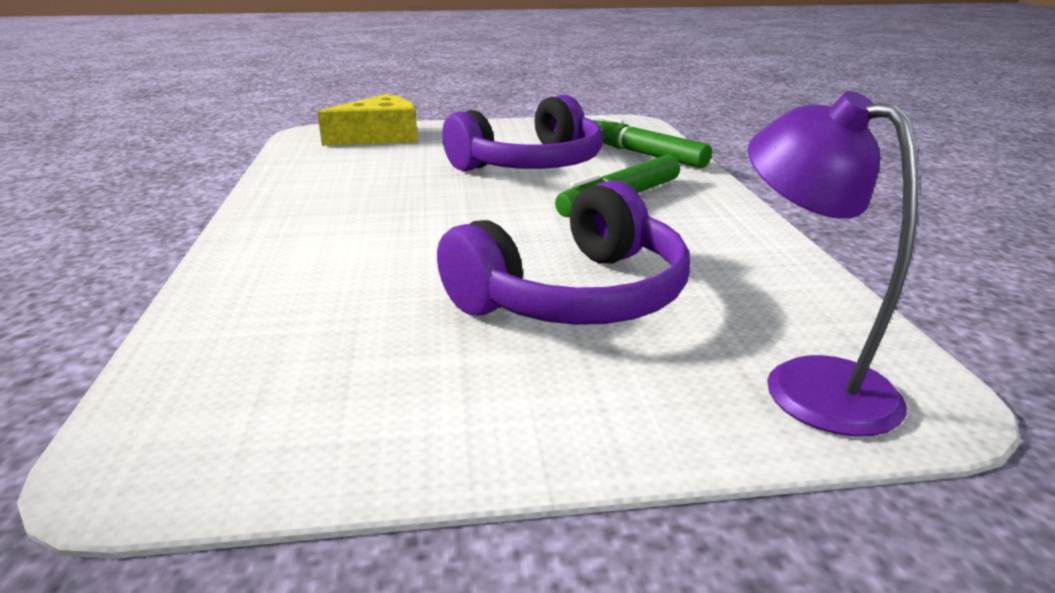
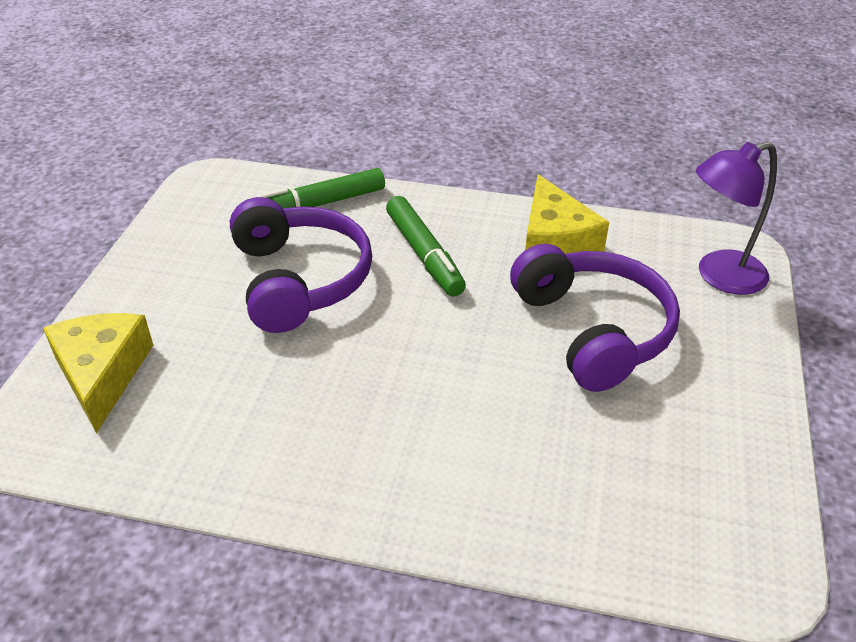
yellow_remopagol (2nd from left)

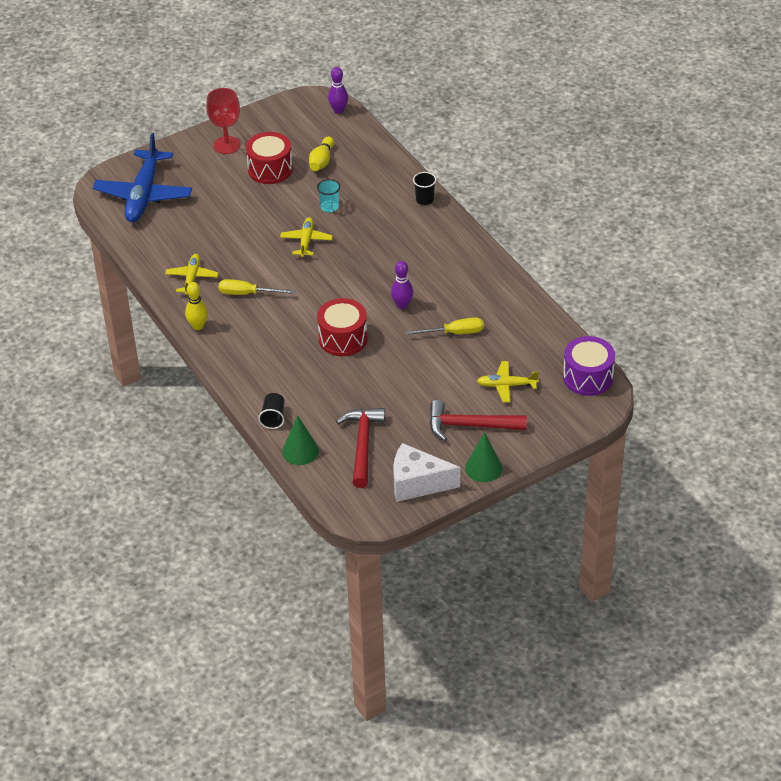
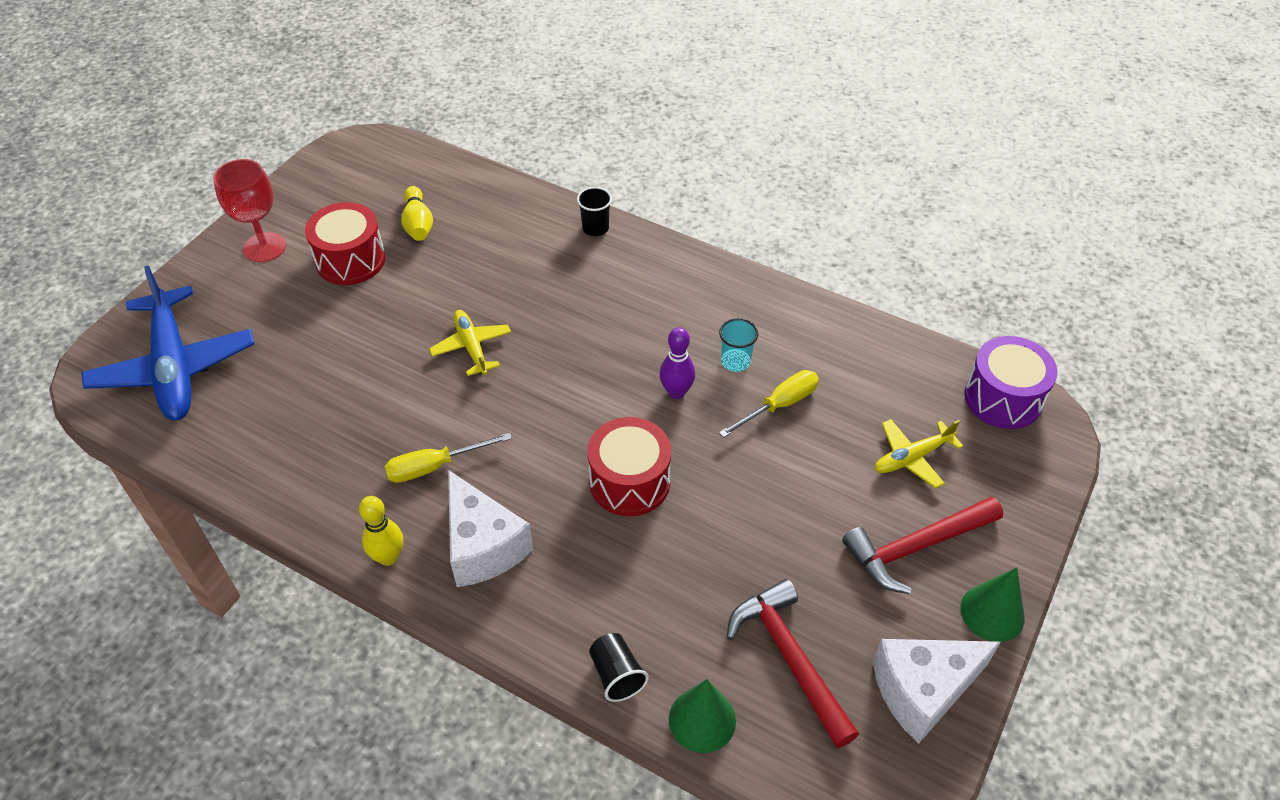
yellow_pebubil (1st from left in the first image)
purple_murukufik (1st from left in the first image)
white_remopagol (1st from left)
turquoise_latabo

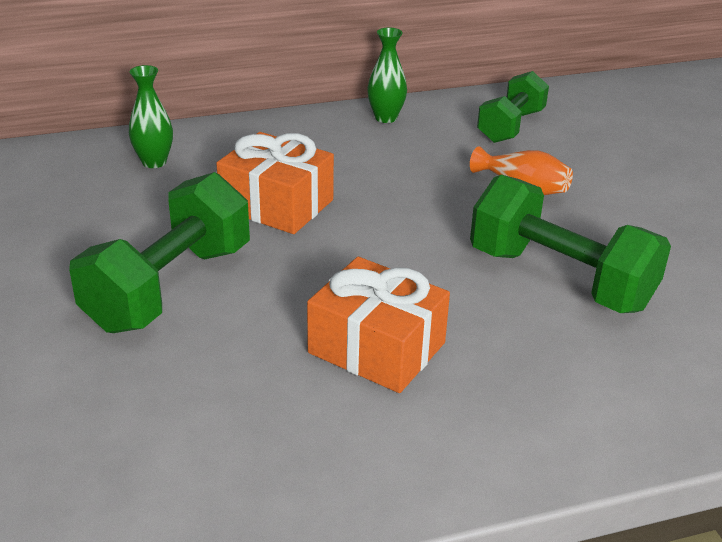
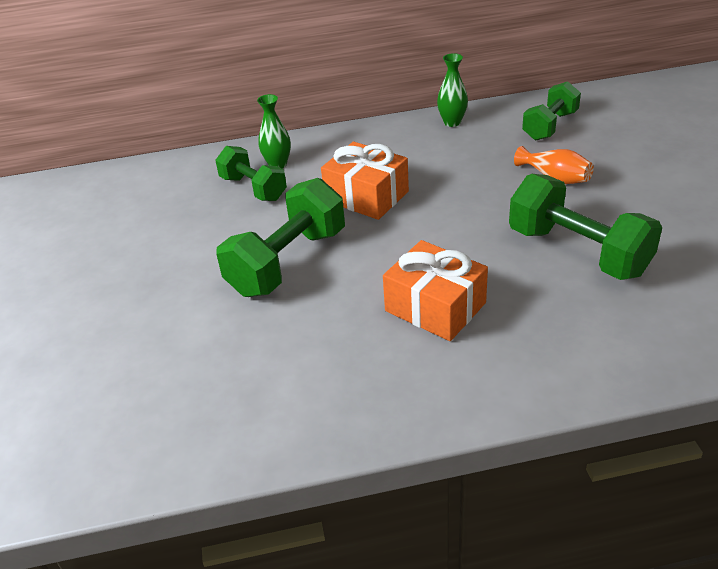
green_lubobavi (1st from left)

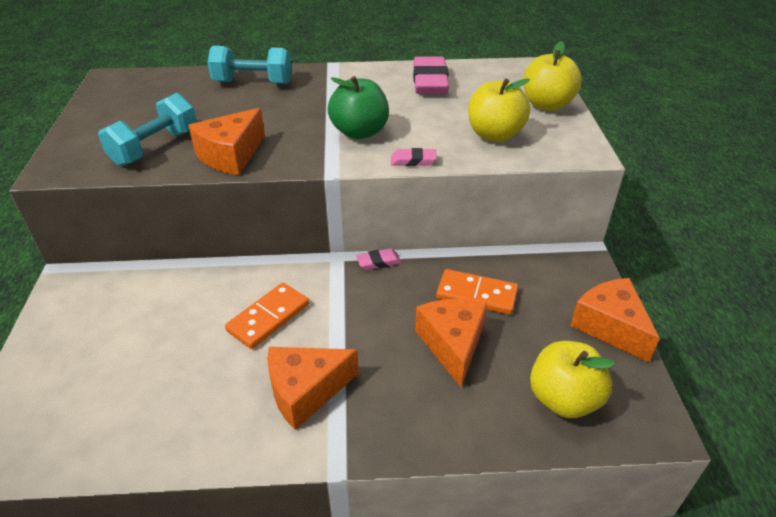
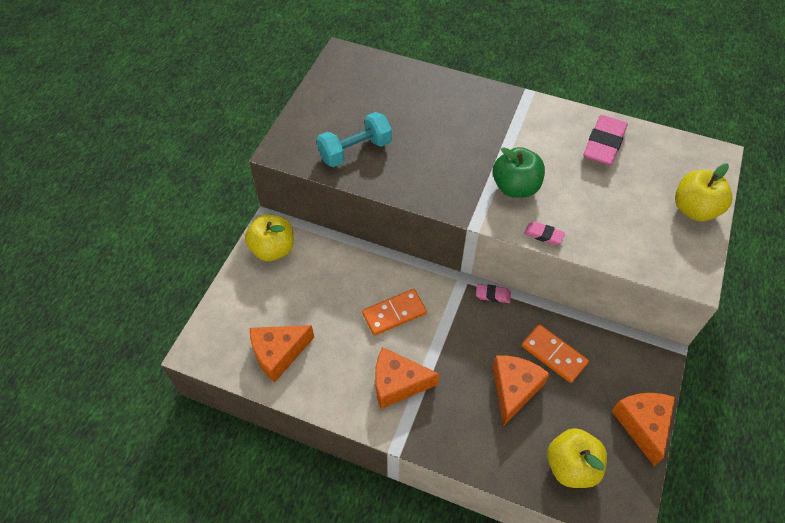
turquoise_lubobavi (2nd from left in the first image)
orange_remopagol (1st from left)
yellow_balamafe (1st from left)

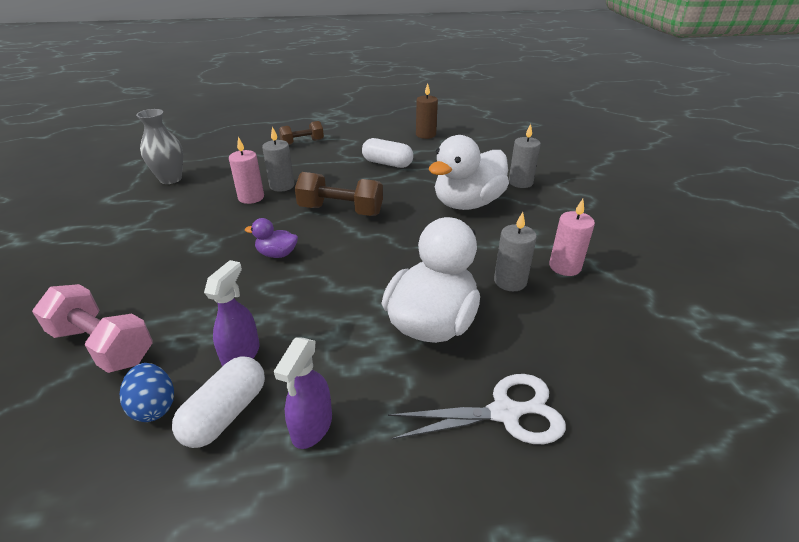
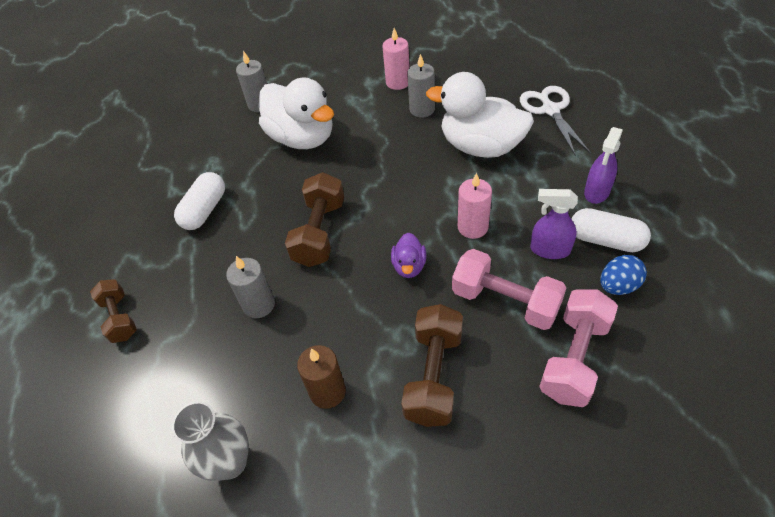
brown_lubobavi (3rd from left)
pink_lubobavi (1st from left)
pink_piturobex (2nd from left)
brown_piturobex
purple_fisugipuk (2nd from left)

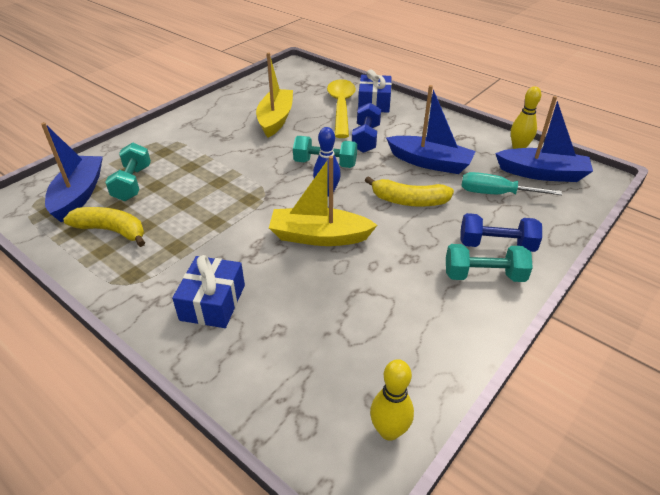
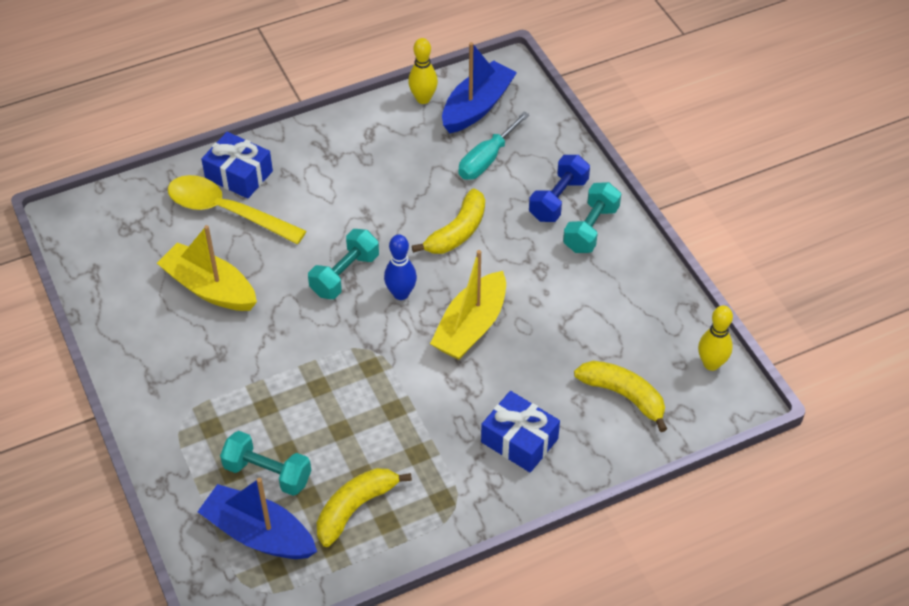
blue_lubobavi (1st from left in the first image)
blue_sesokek (2nd from left in the first image)
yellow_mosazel (3rd from left)

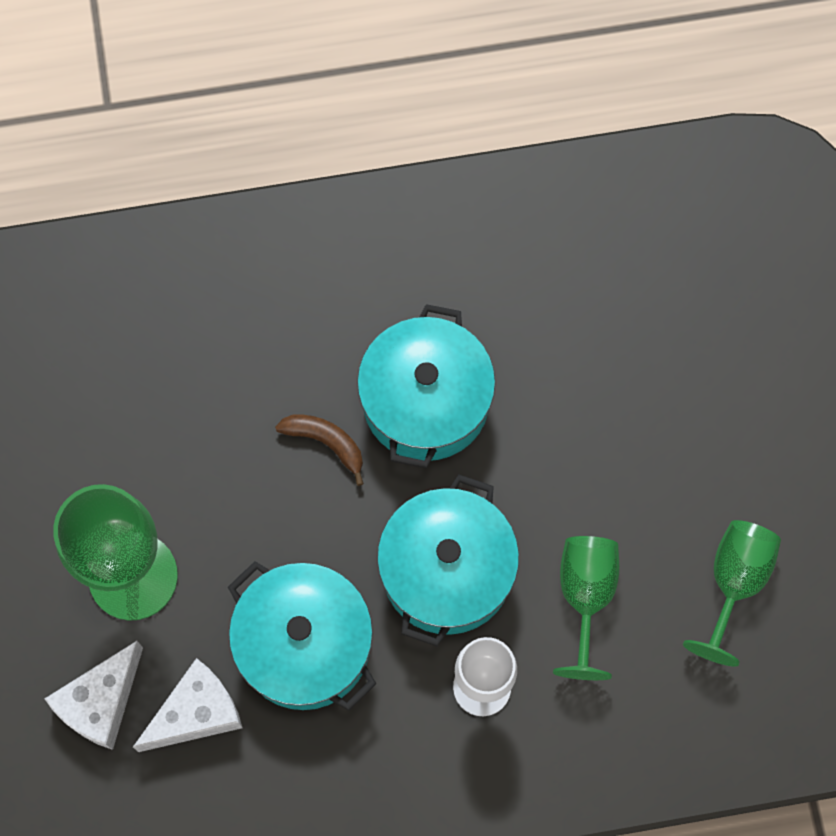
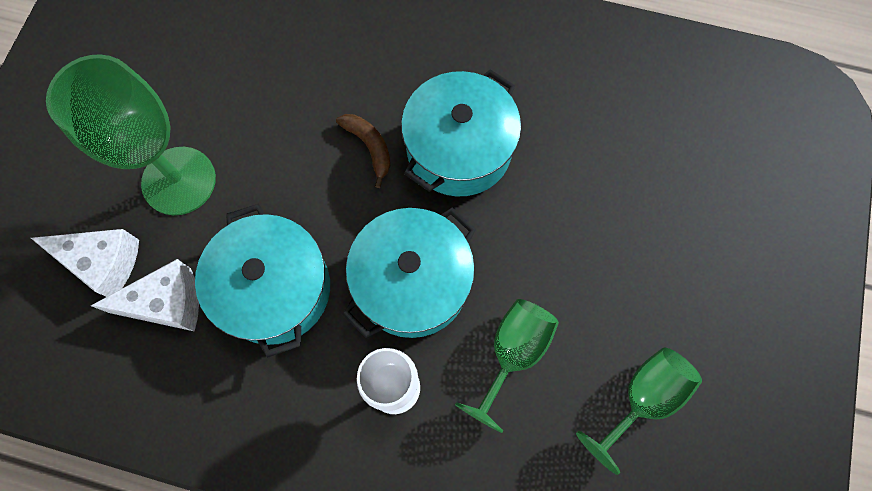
white_remopagol (1st from left)

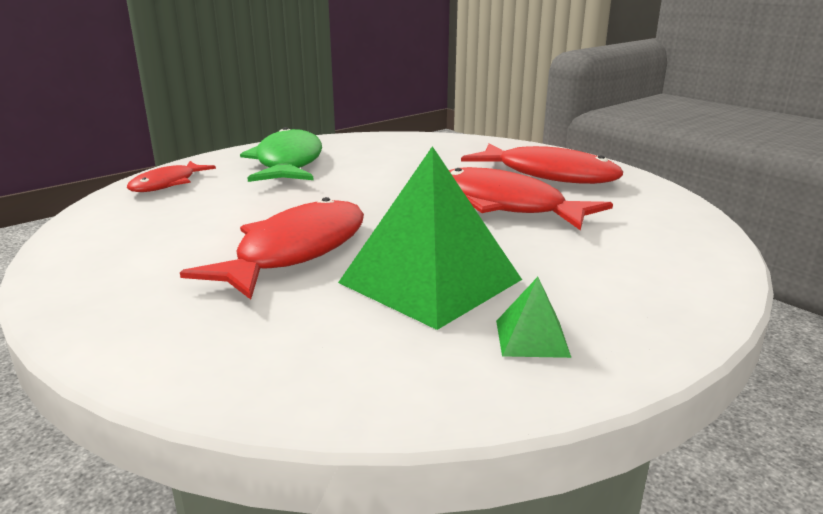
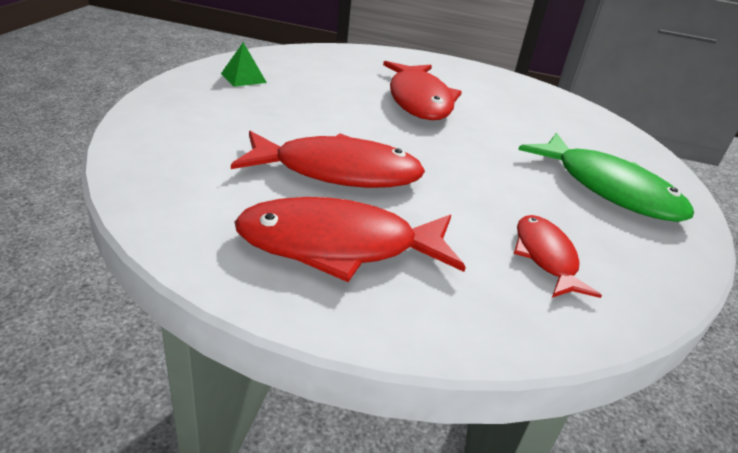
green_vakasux (1st from left in the first image)
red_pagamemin (4th from left)

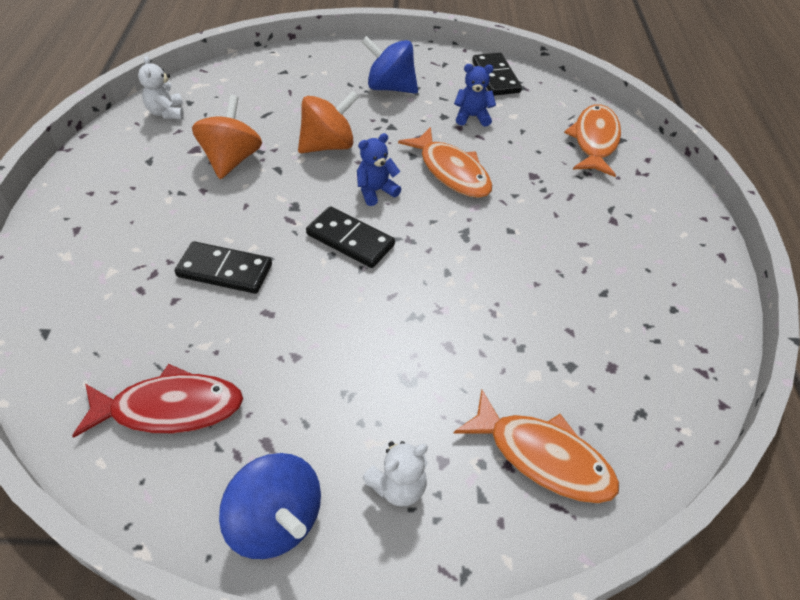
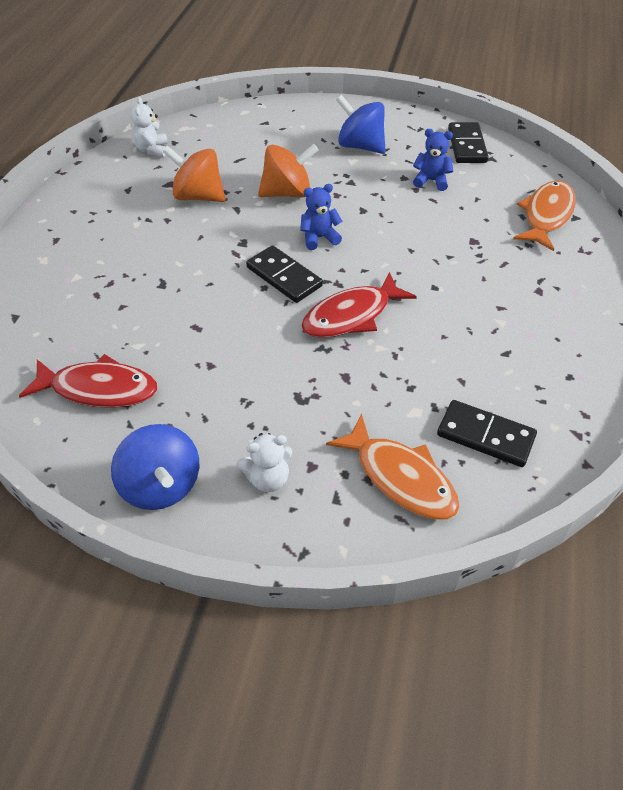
orange_pagamemin (1st from left in the first image)
red_pagamemin (2nd from left)
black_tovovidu (3rd from left)
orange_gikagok (1st from left)

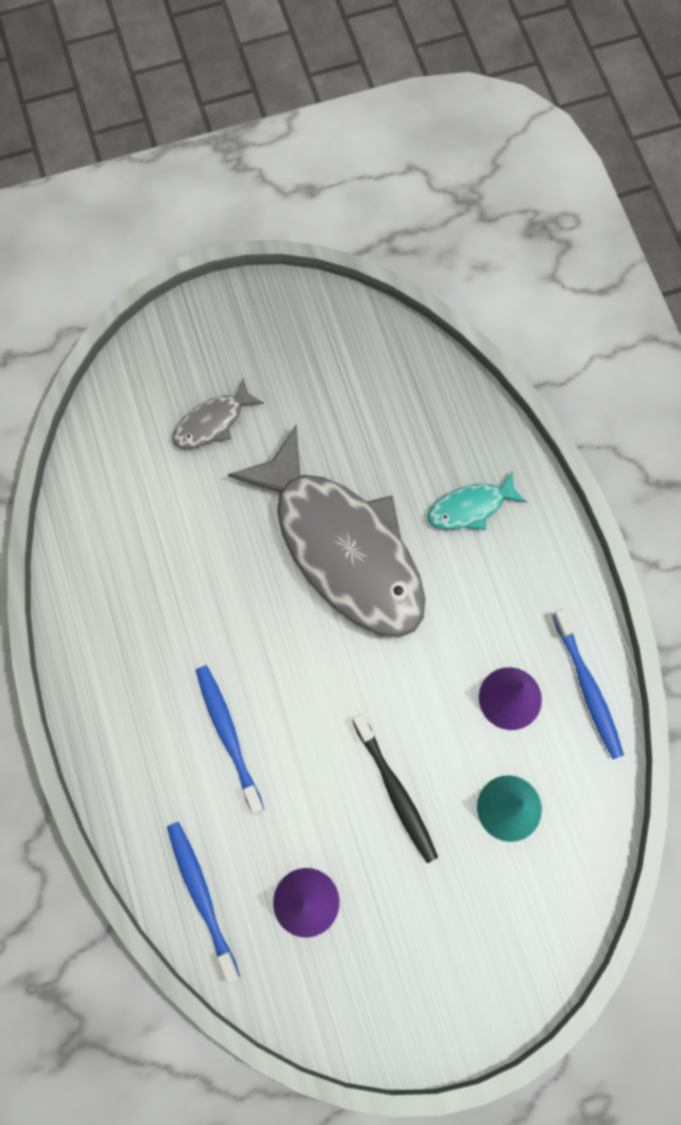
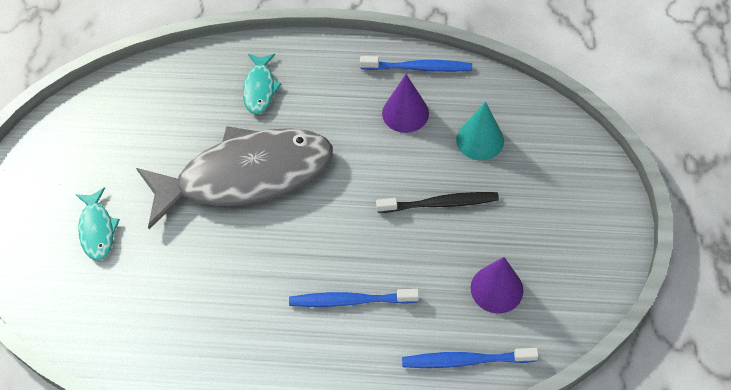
turquoise_pagamemin (1st from left)

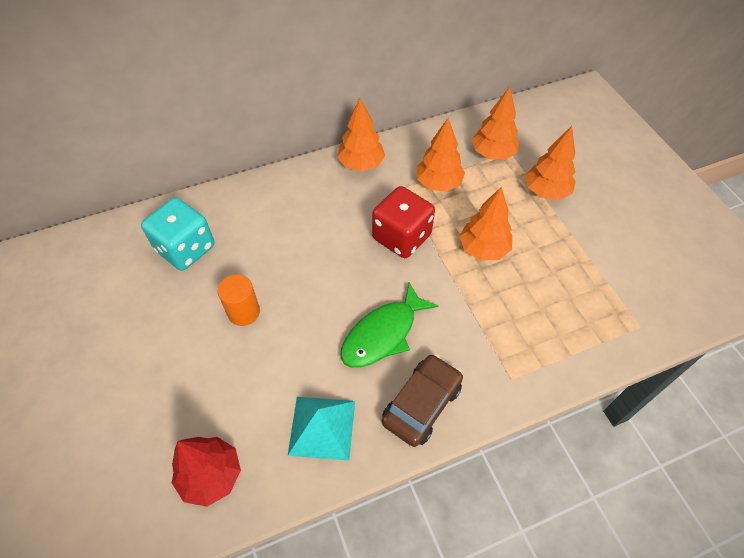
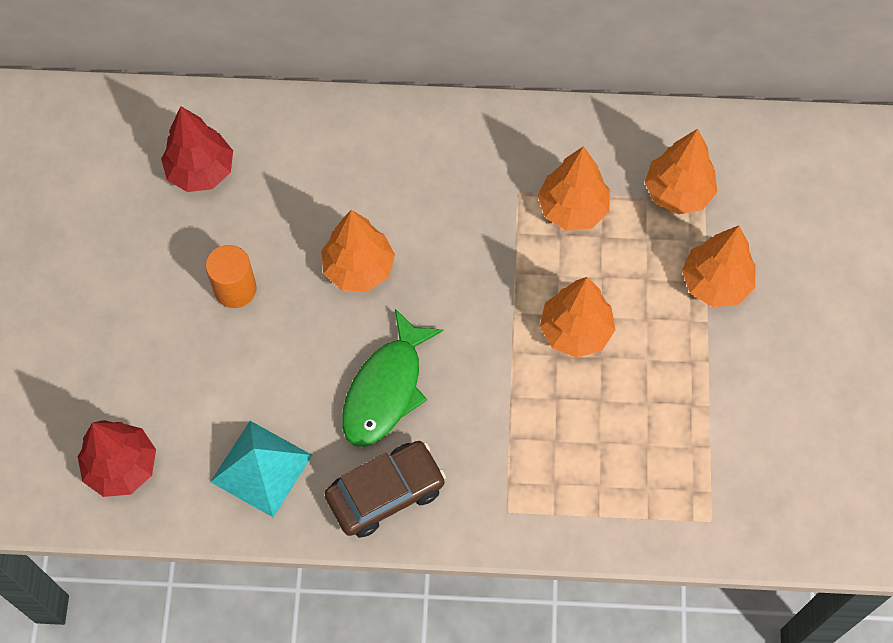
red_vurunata
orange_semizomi (1st from left)
red_semizomi (2nd from left)
green_pagamemin

